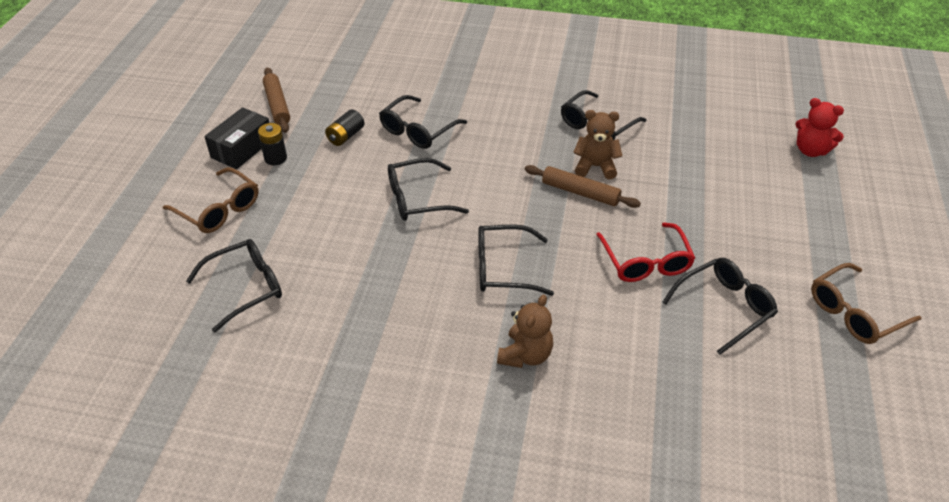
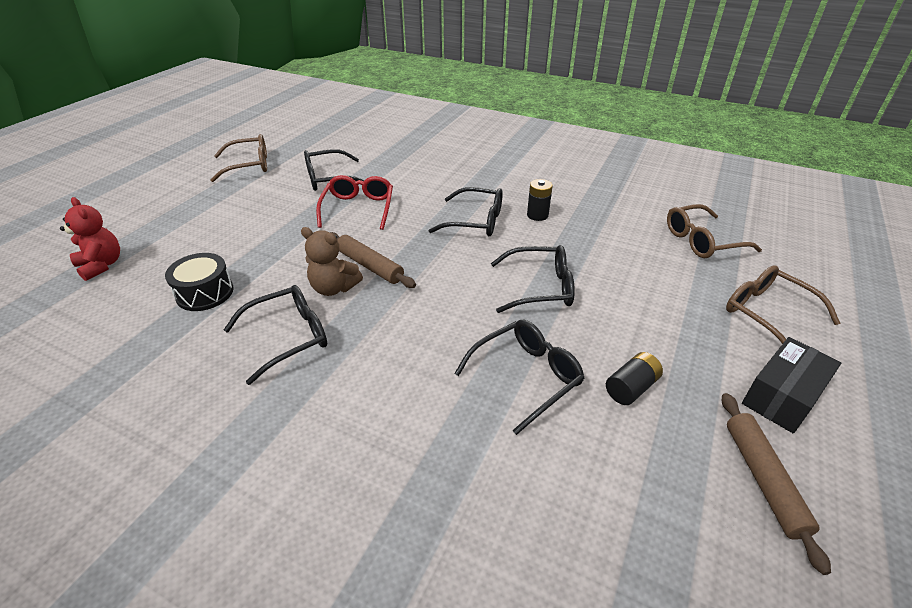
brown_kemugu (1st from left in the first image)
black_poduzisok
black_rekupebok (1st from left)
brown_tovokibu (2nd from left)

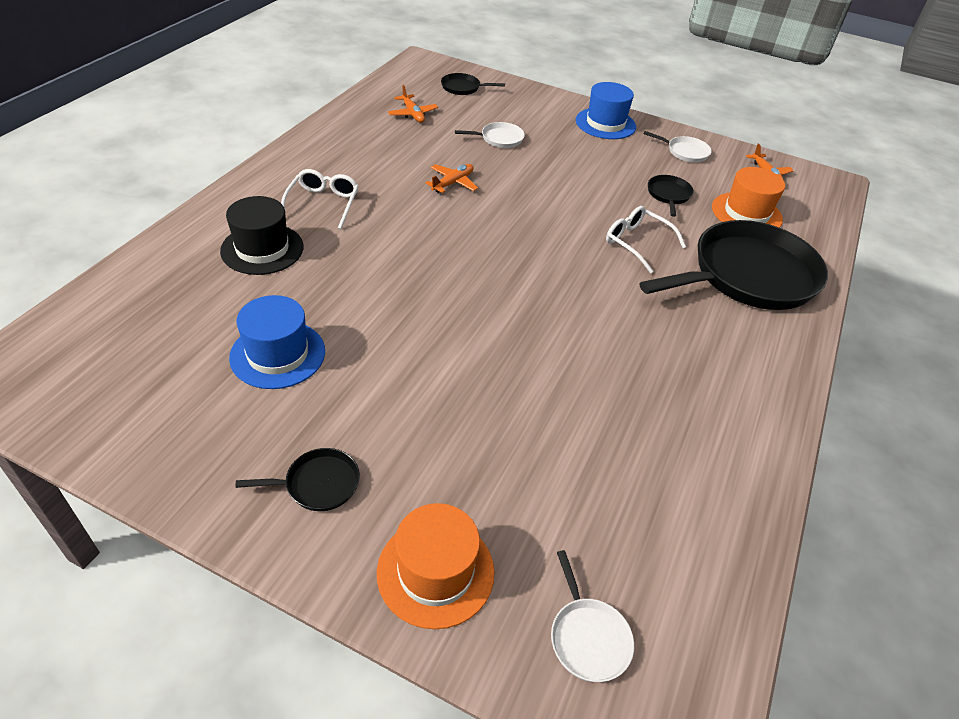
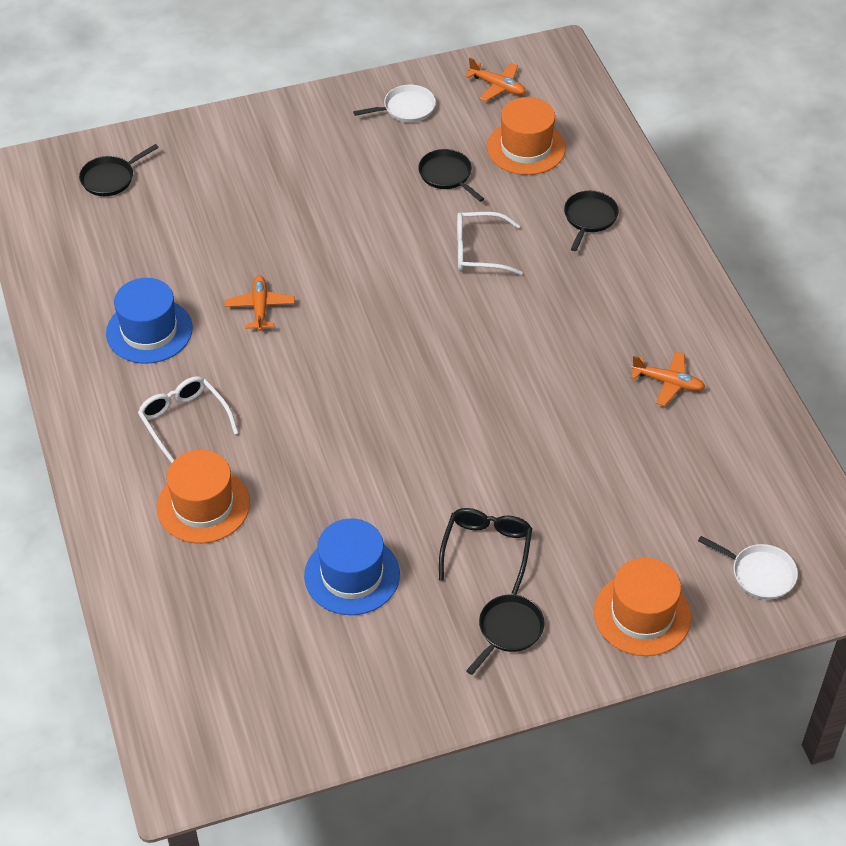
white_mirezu (1st from left in the first image)
black_tovokibu
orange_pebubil (3rd from left)
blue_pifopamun (1st from left)
orange_pifopamun (1st from left)
black_mirezu (4th from left)

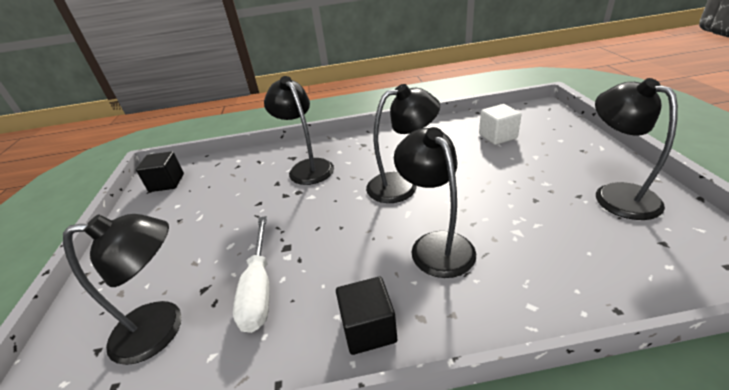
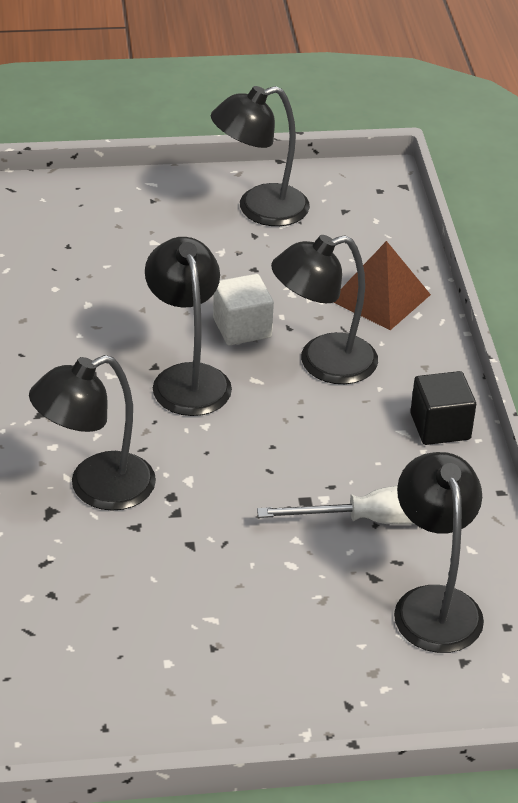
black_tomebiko (1st from left in the first image)
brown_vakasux
white_tomebiko

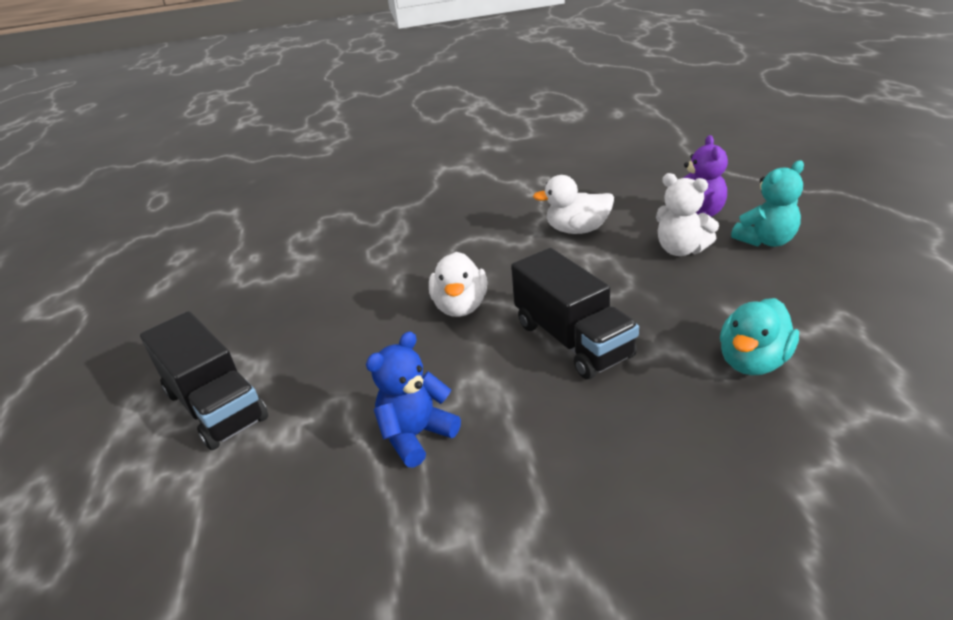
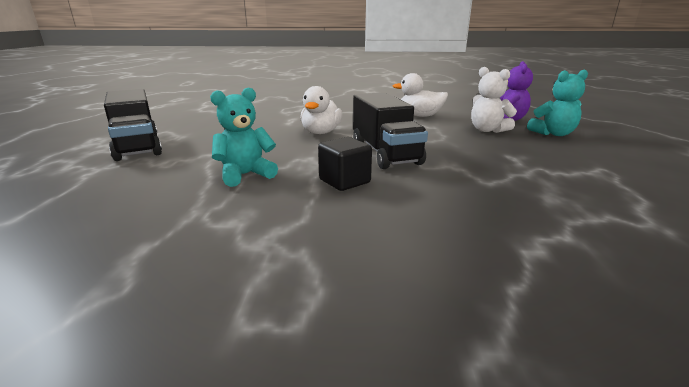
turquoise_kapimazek
black_tomebiko
turquoise_kemugu (1st from left)

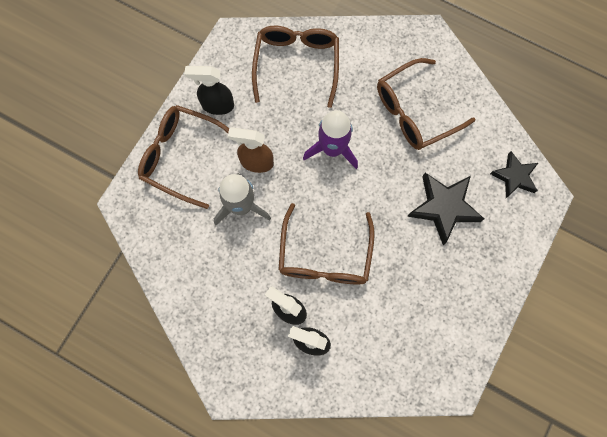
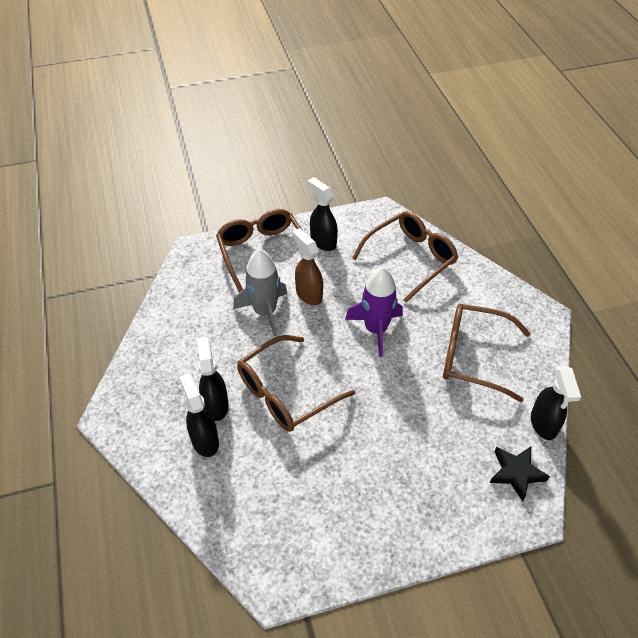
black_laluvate (1st from left in the first image)
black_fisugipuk (4th from left)

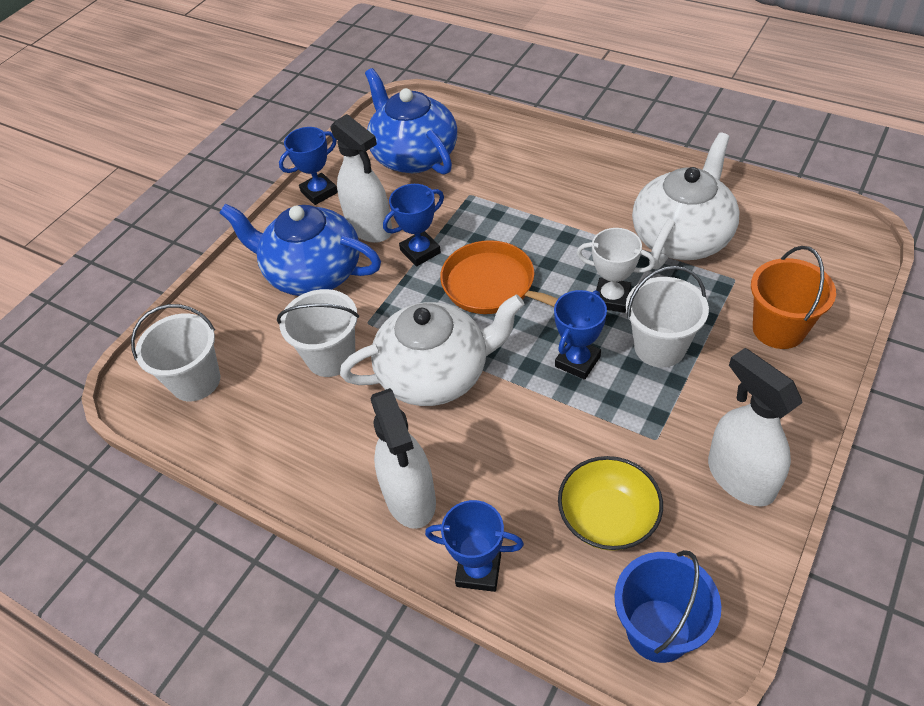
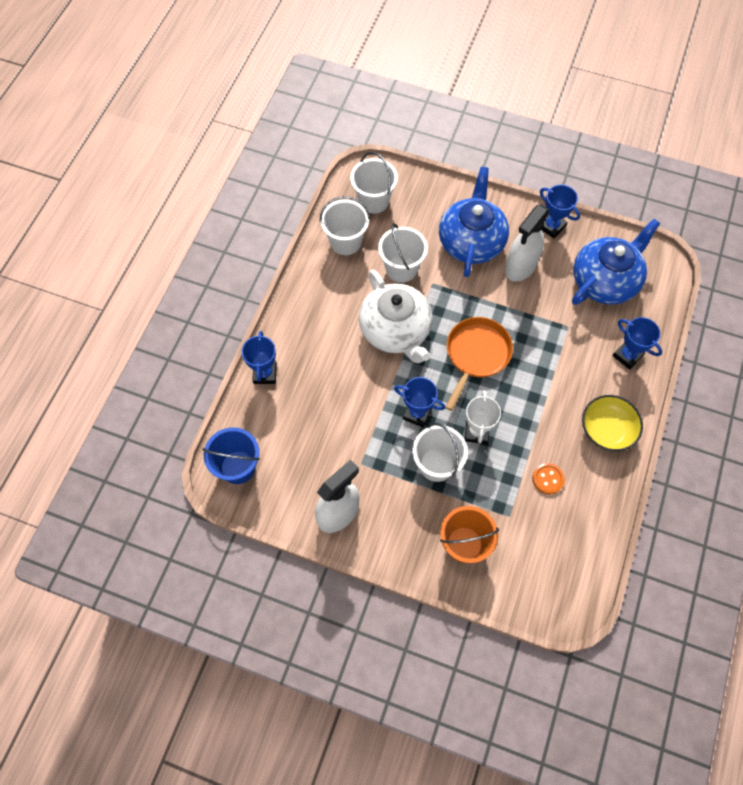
white_fisugipuk (2nd from left in the first image)
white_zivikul (1st from left)
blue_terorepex (4th from left)
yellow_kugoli
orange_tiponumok

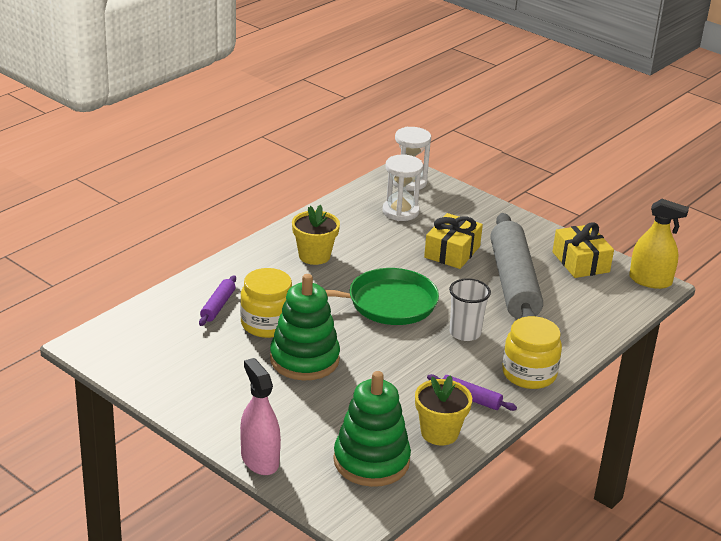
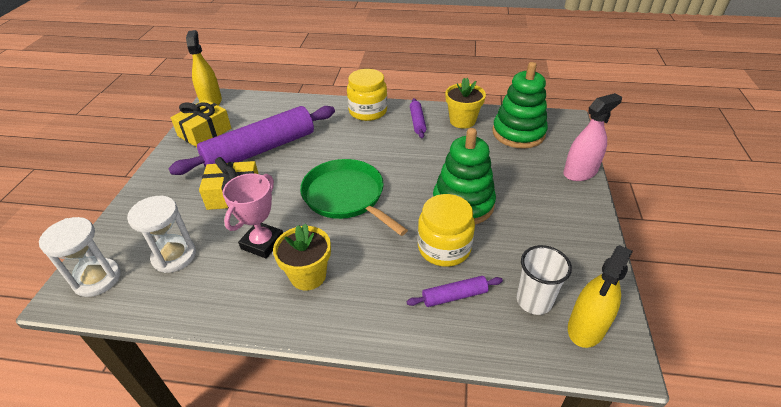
pink_terorepex
yellow_fisugipuk (2nd from left)
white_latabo
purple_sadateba (1st from left)
pink_fisugipuk

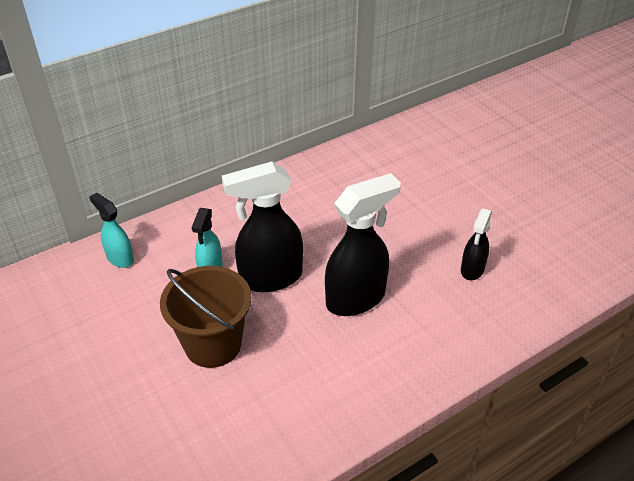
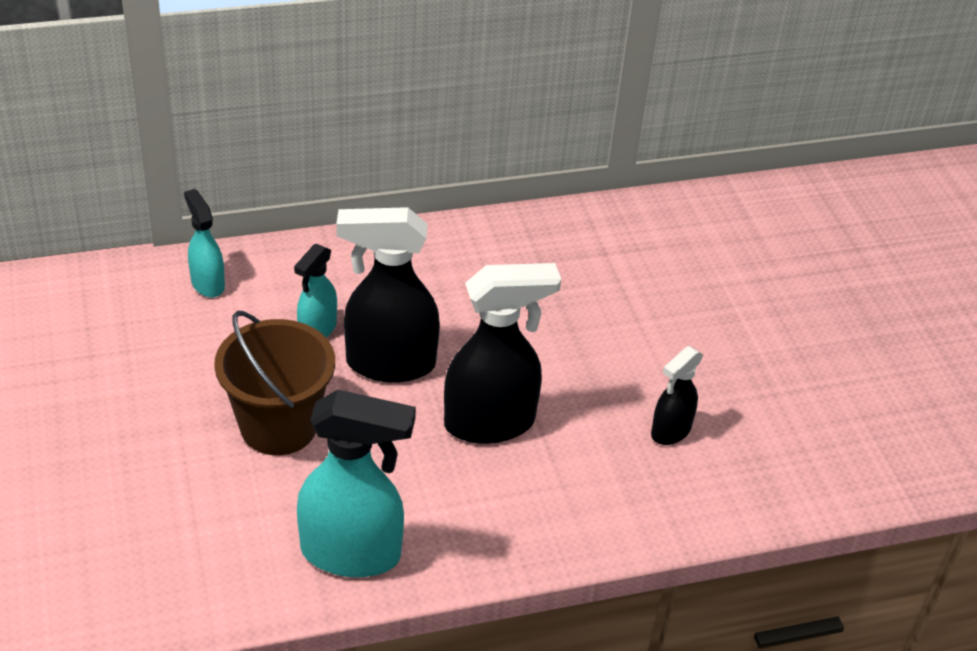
turquoise_fisugipuk (3rd from left)

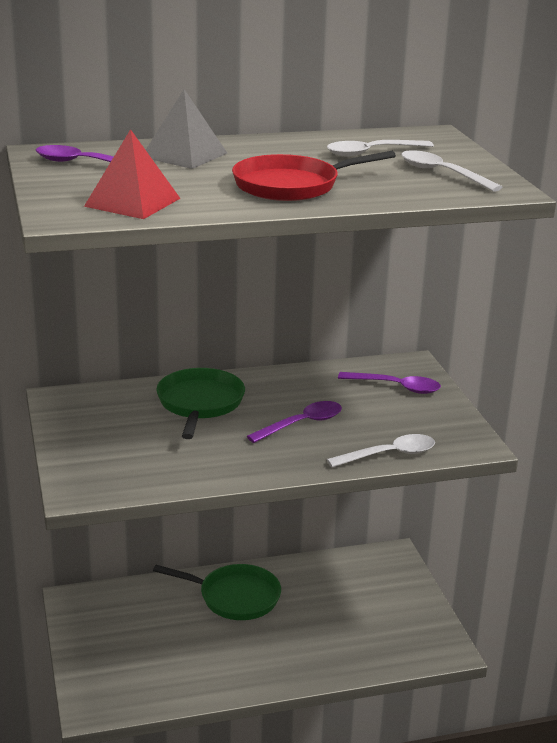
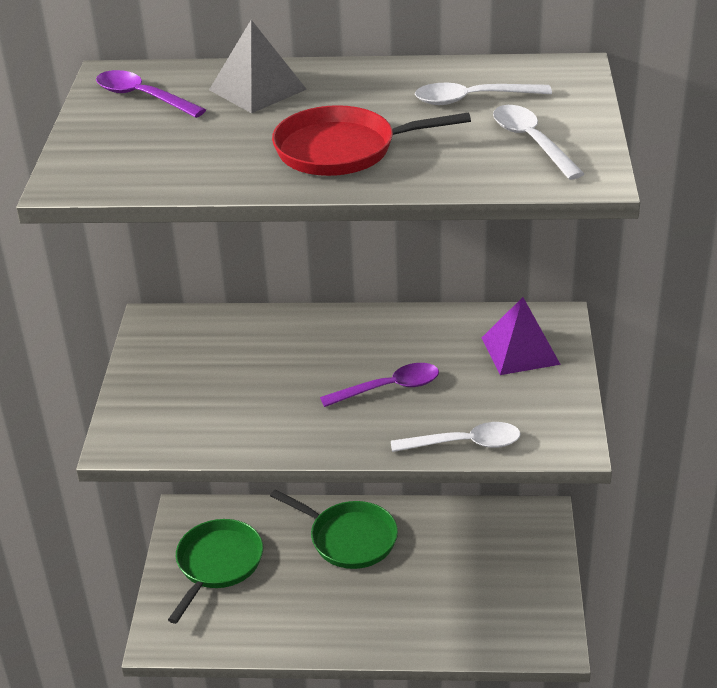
red_vakasux
green_mirezu (1st from left)
purple_vakasux

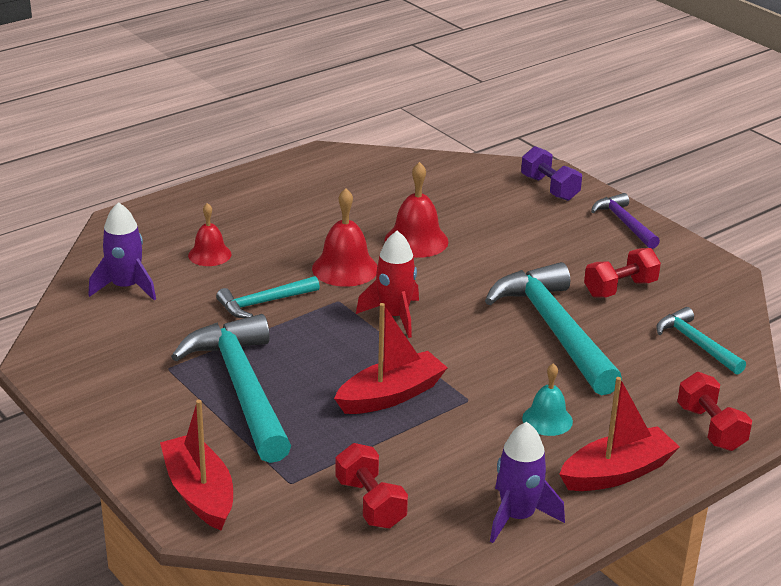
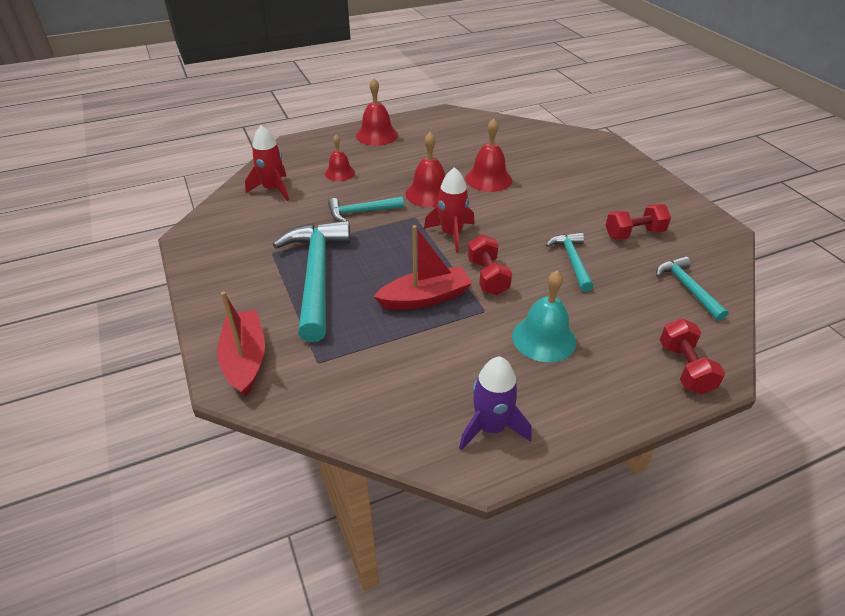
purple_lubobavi
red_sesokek (3rd from left in the first image)
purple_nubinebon
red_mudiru (2nd from left)
red_lubobavi (1st from left)
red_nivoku (1st from left)
turquoise_nubinebon (3rd from left)
turquoise_mudiru

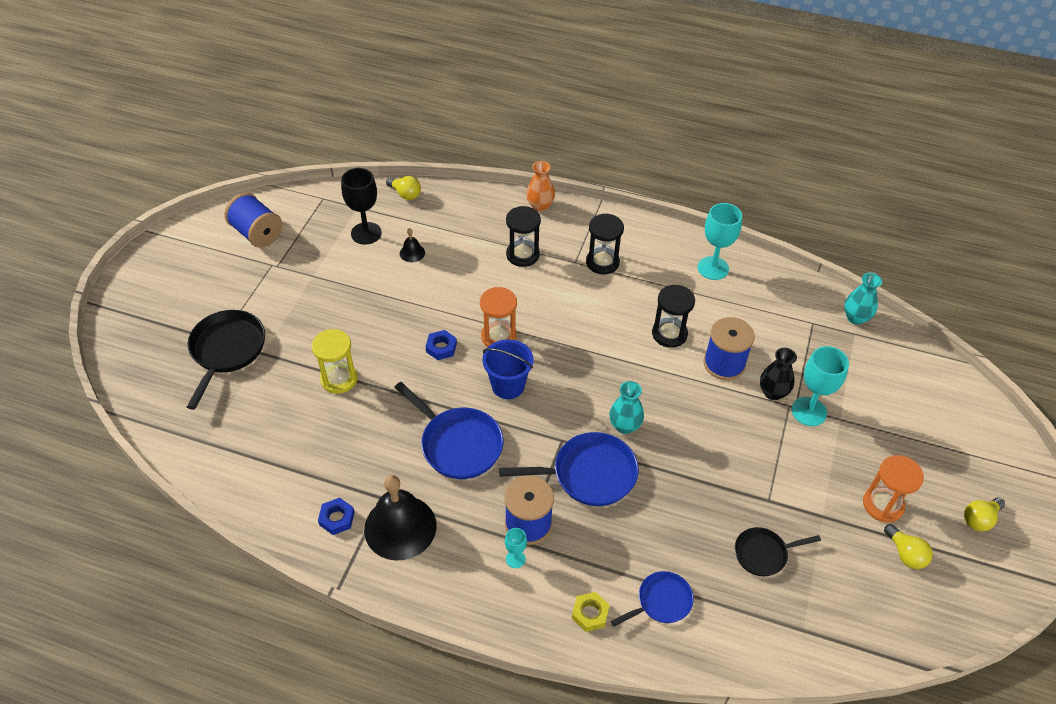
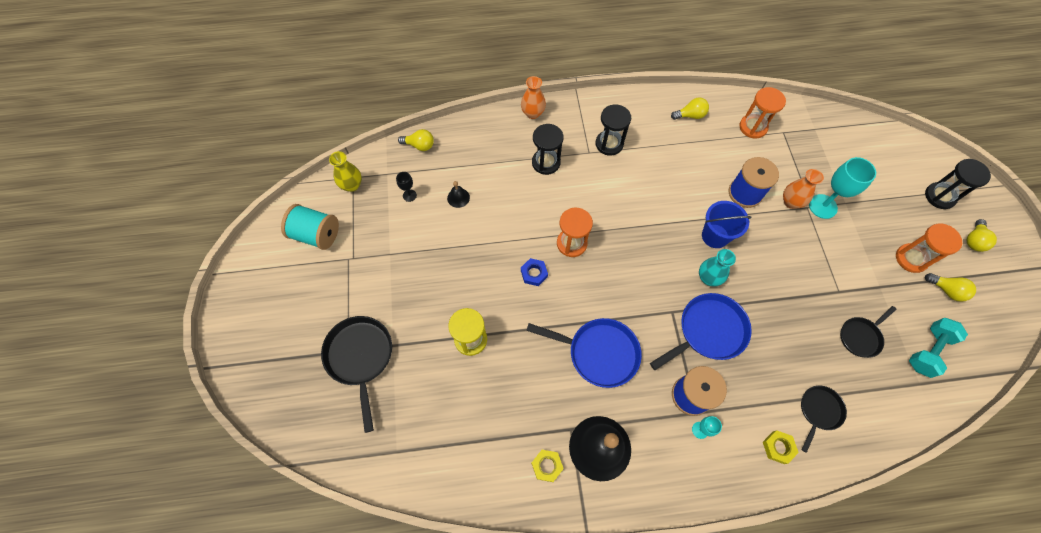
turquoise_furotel (2nd from left in the first image)
yellow_furotel
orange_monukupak (2nd from left)
turquoise_lubobavi
blue_zivikul
black_monukupak (3rd from left)
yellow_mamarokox (2nd from left)
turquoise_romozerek
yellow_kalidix (1st from left)
black_mirezu (2nd from left)
orange_furotel (2nd from left)
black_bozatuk

